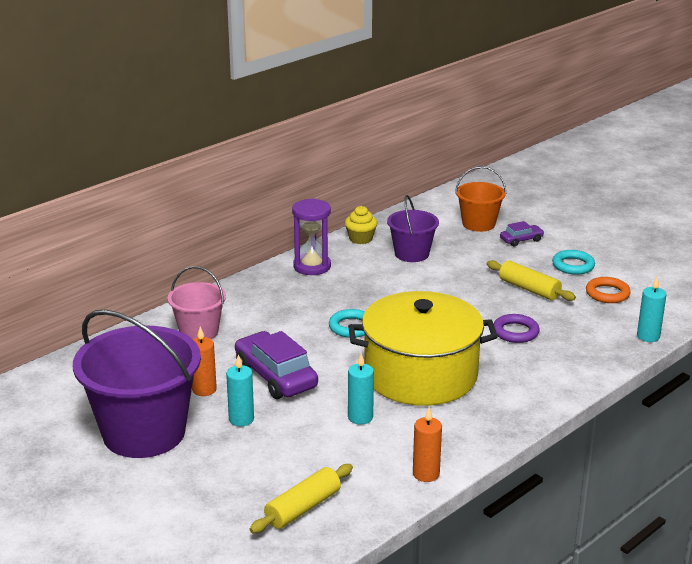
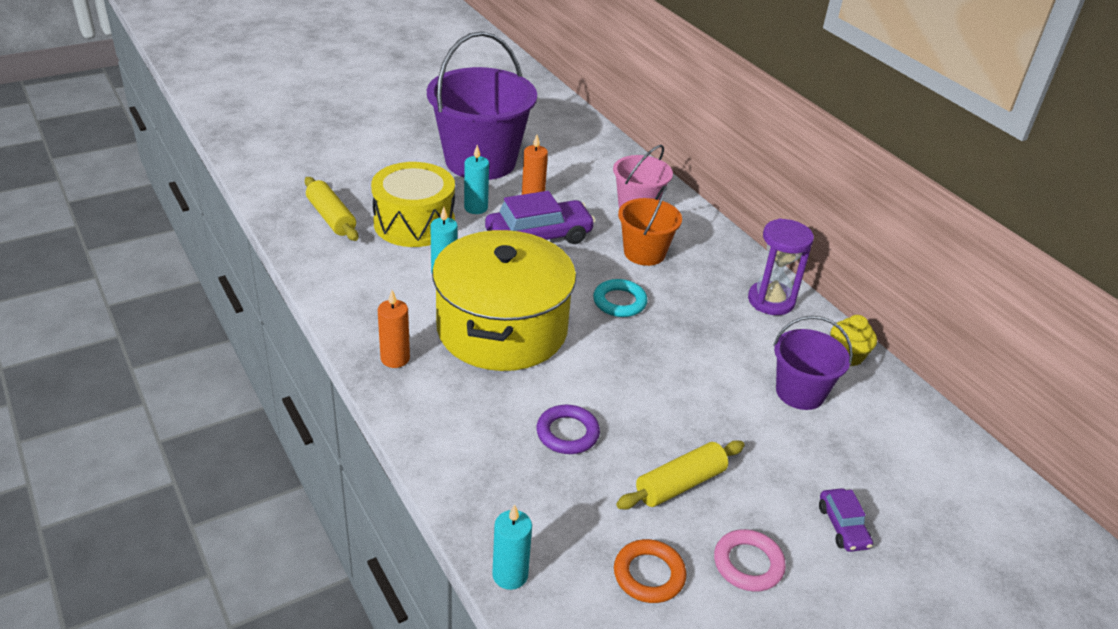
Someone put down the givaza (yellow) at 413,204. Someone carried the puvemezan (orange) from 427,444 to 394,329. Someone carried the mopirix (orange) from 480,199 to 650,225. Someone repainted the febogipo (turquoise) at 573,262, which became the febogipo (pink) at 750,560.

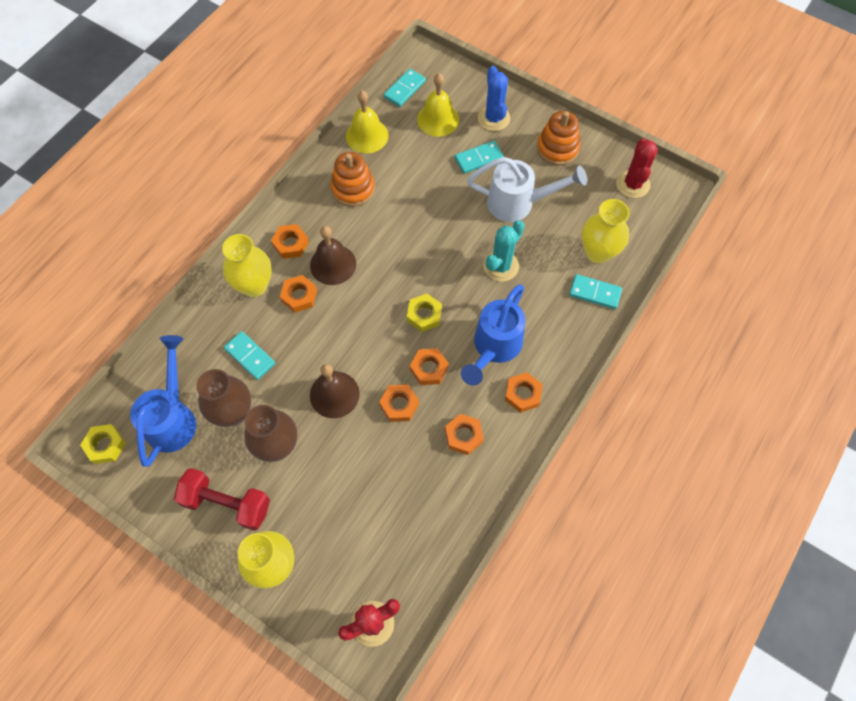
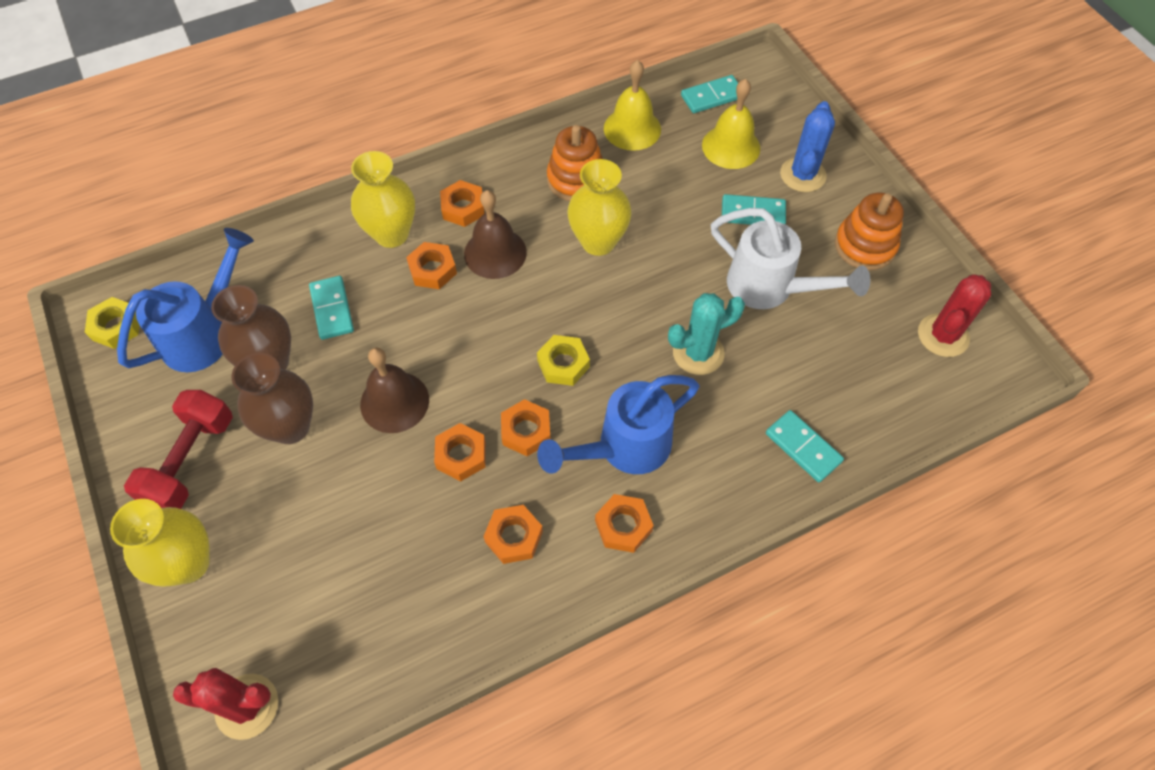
Someone rotated the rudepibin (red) at 222,499 by 60 degrees clockwise. Someone carried the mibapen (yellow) from 605,231 to 599,207.

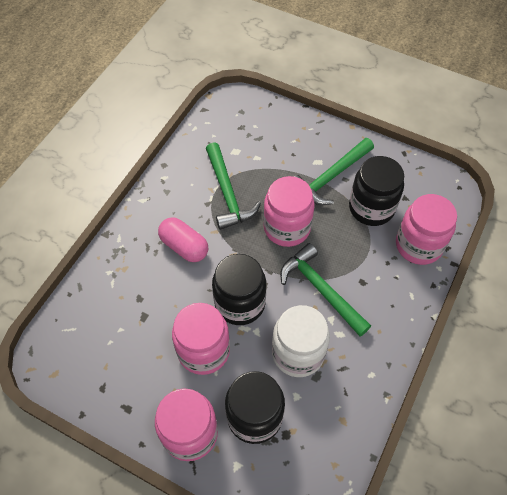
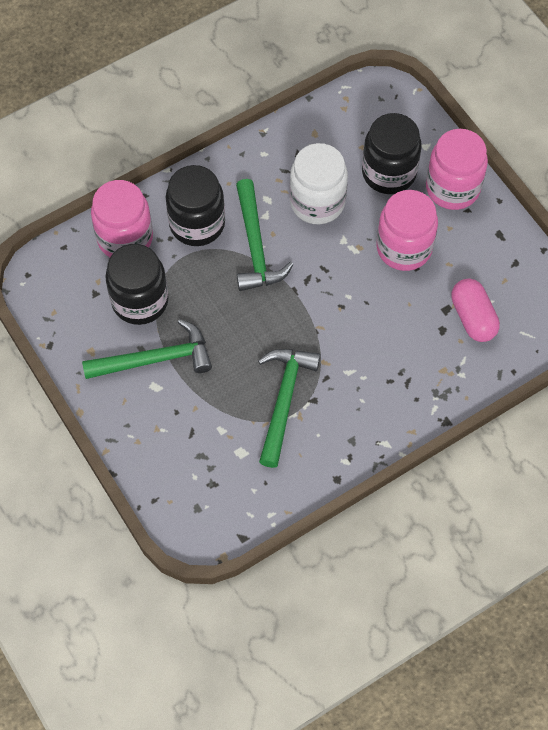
Someone carried the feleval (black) from 239,289 to 195,205. Someone carried the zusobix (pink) from 183,239 to 475,310. Someone took away the feleval (pink) at 289,211.

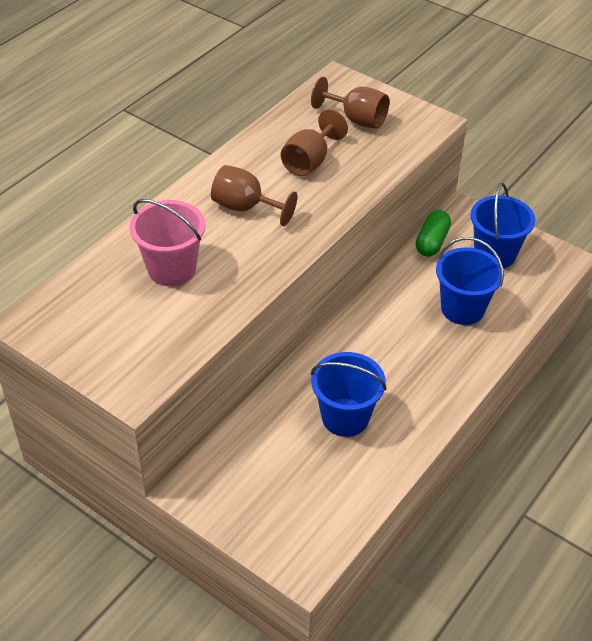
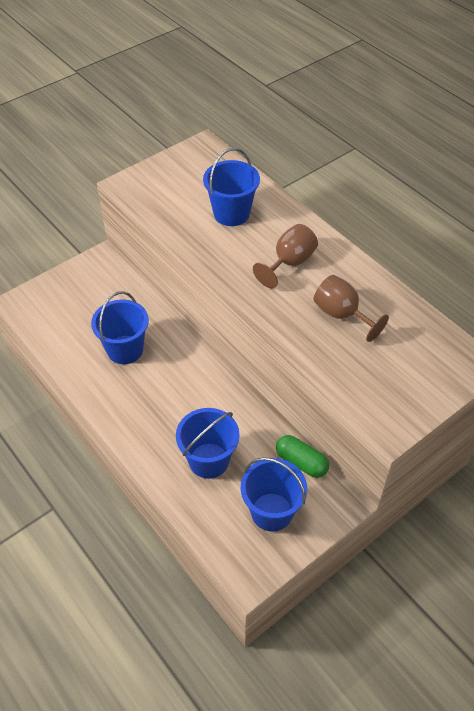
Someone repainted the mopirix (pink) at 167,242, which became the mopirix (blue) at 231,187. Someone took away the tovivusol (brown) at 350,103.

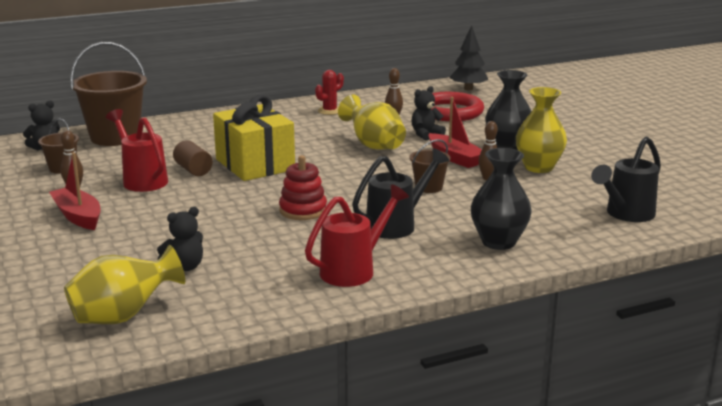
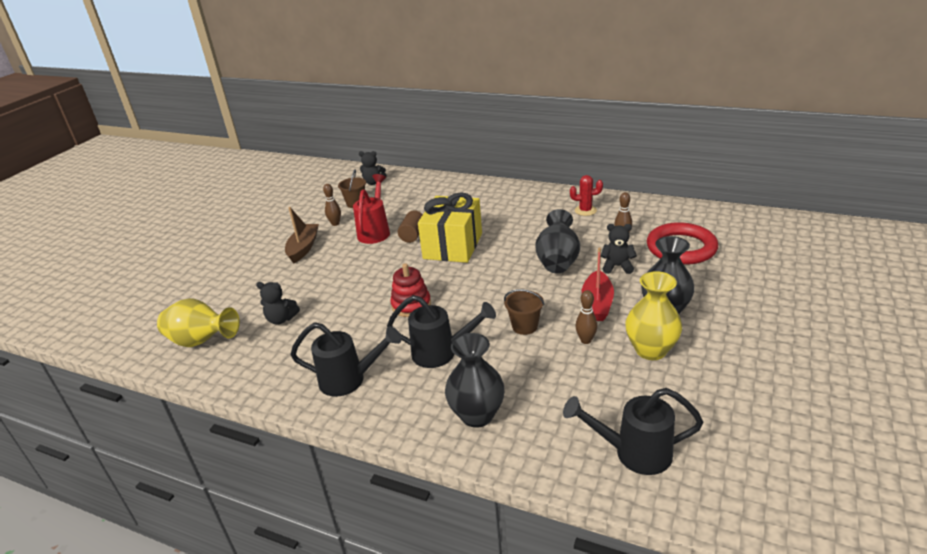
Someone repainted the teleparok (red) at 75,191, which became the teleparok (brown) at 302,235. Someone repainted the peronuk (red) at 357,235, which became the peronuk (black) at 346,359. Someone repainted the mibapen (yellow) at 372,122, which became the mibapen (black) at 557,241. Someone took away the mopirix (brown) at 108,94. Someone took away the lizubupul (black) at 468,57.

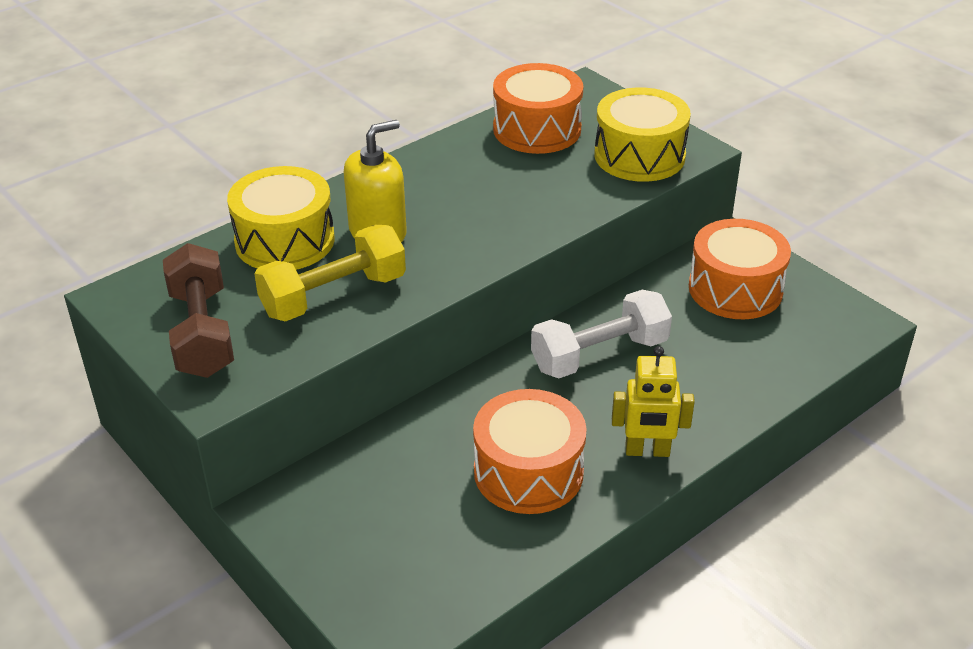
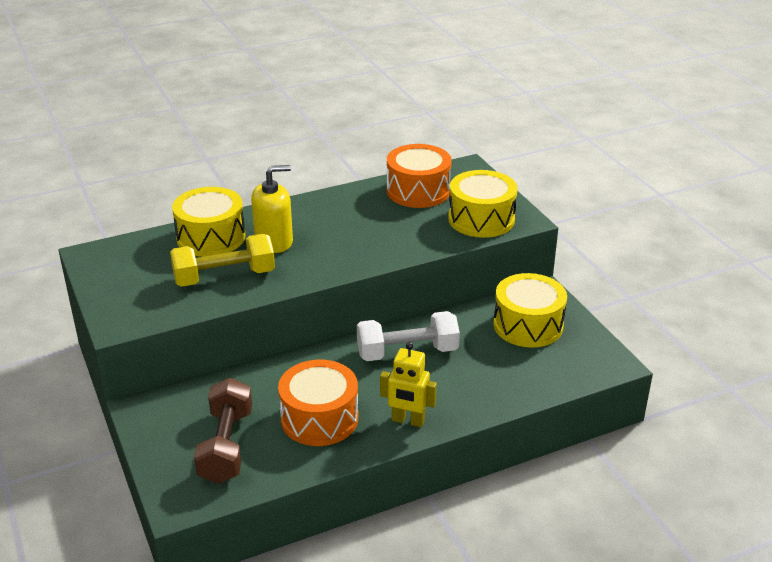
Someone carried the rudepibin (brown) from 198,310 to 223,431. Someone repainted the givaza (orange) at 740,269, which became the givaza (yellow) at 530,310.

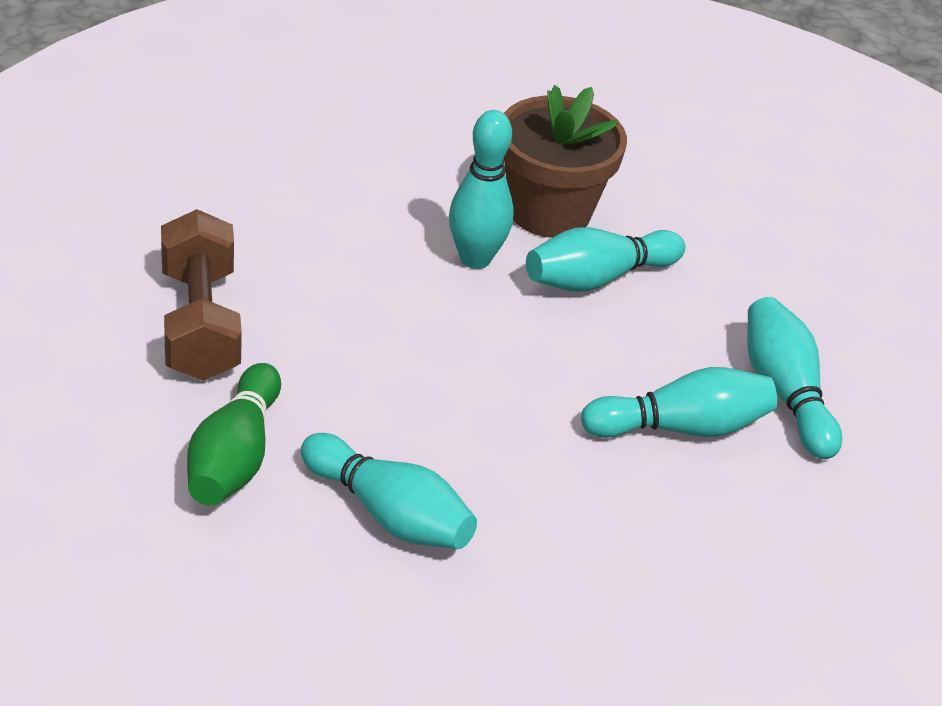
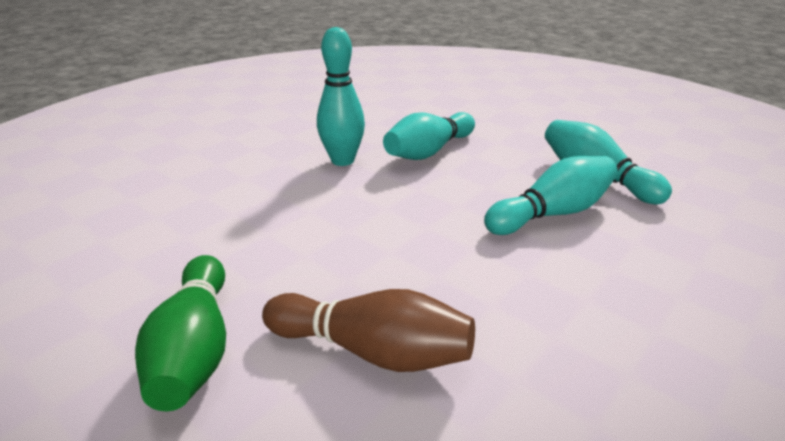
Someone repainted the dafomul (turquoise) at 389,491, which became the dafomul (brown) at 368,330. Someone took away the rudepibin (brown) at 201,295. Someone took away the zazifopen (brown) at 565,161.

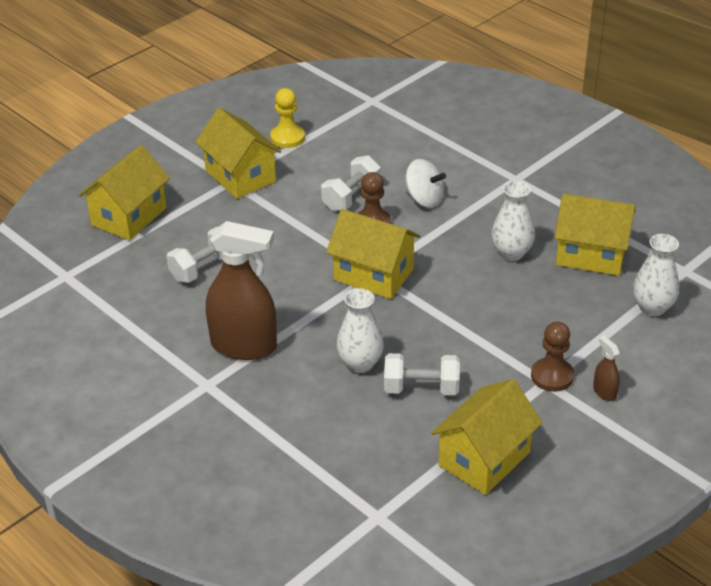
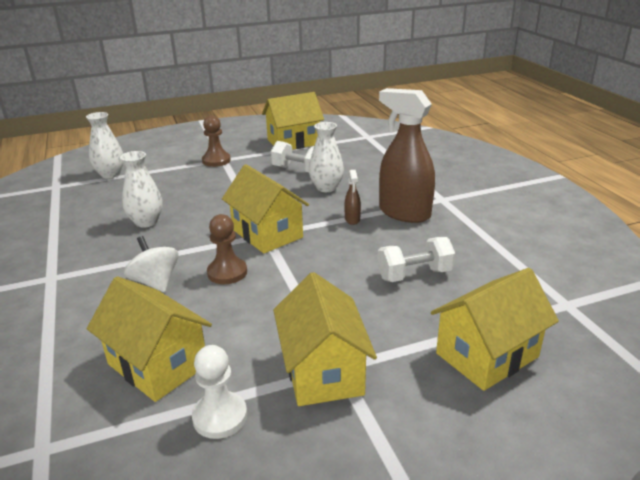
Someone carried the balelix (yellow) from 595,234 to 149,339. Someone repainted the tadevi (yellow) at 287,118, which became the tadevi (white) at 219,392. Someone carried the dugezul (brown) from 606,368 to 352,197. Someone took away the rudepibin (white) at 351,183.

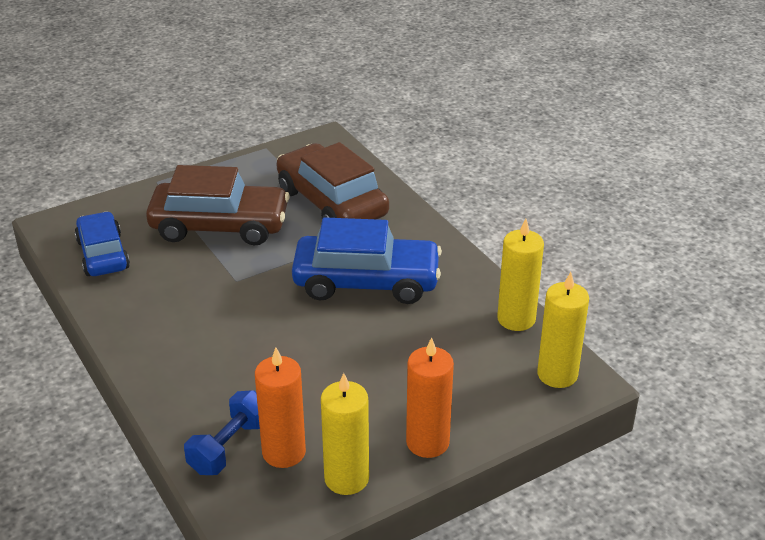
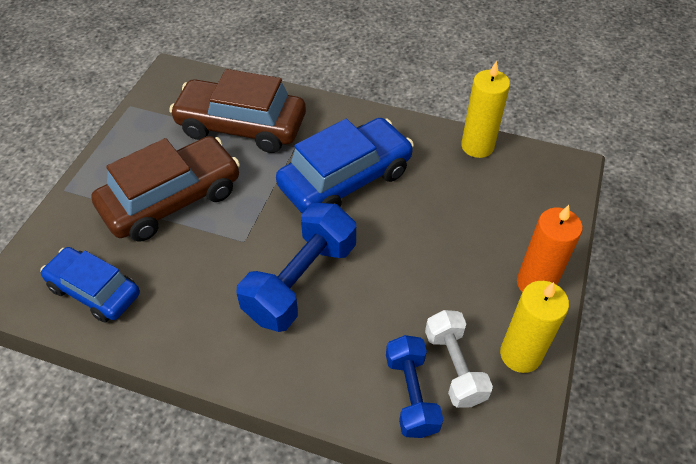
Someone put down the rudepibin (blue) at 296,267. Someone swapped the puvemezan (orange) at 280,408 for the rudepibin (white) at 459,359. Someone took away the puvemezan (yellow) at 563,330.

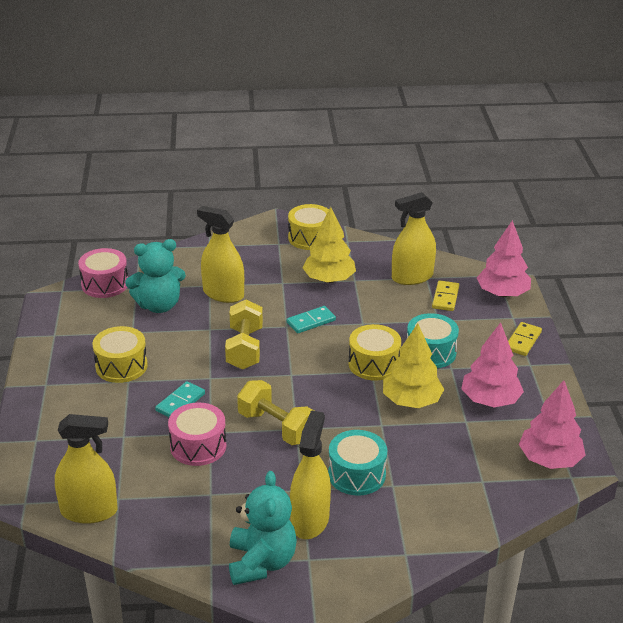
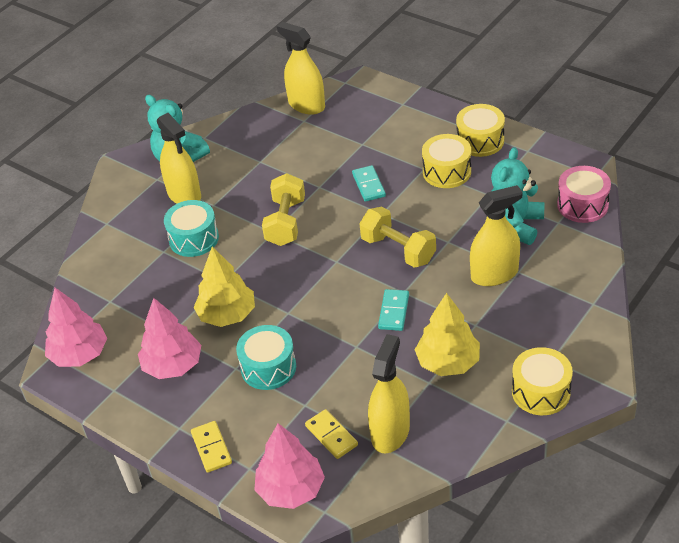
Someone rotated the rudepibin (yellow) at 275,412 by 75 degrees counterclockwise. Someone rotated the dugezul (yellow) at 86,469 by 90 degrees clockwise. Someone carried the givaza (yellow) from 375,352 to 480,130. Someone took away the givaza (pink) at 197,434.

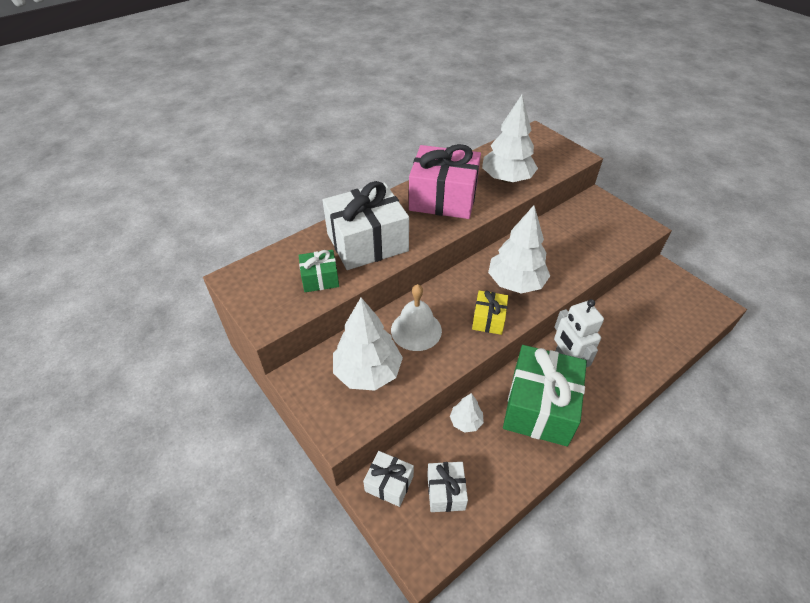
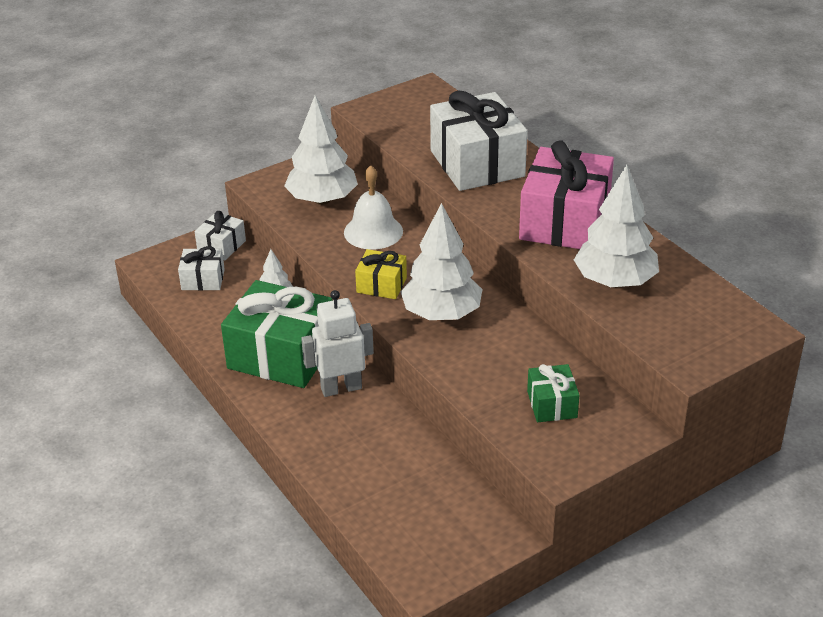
Someone carried the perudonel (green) from 319,271 to 553,393.

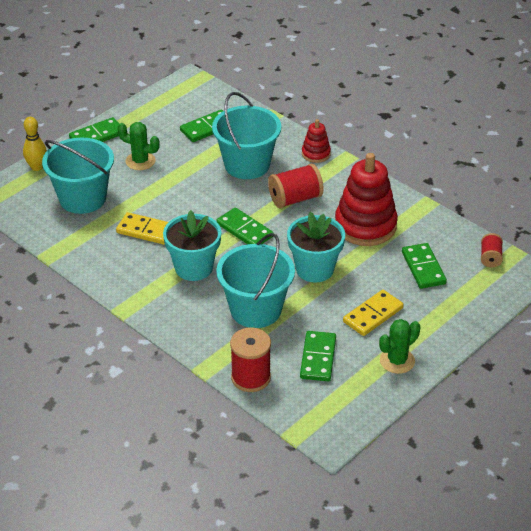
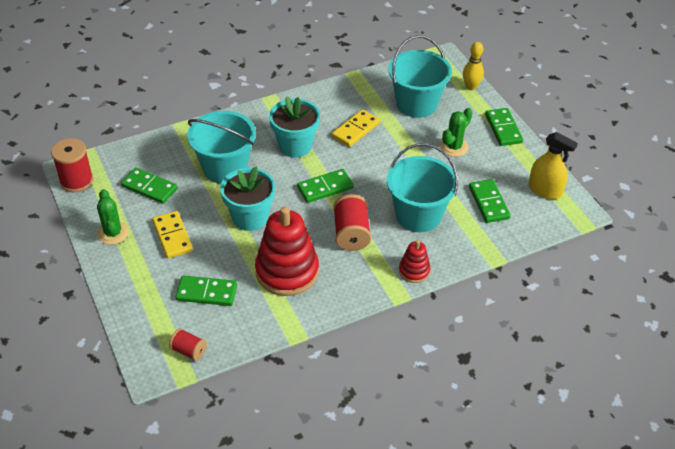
Someone carried the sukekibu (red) from 250,360 to 72,165. Someone put down the dugezul (yellow) at 553,165.

